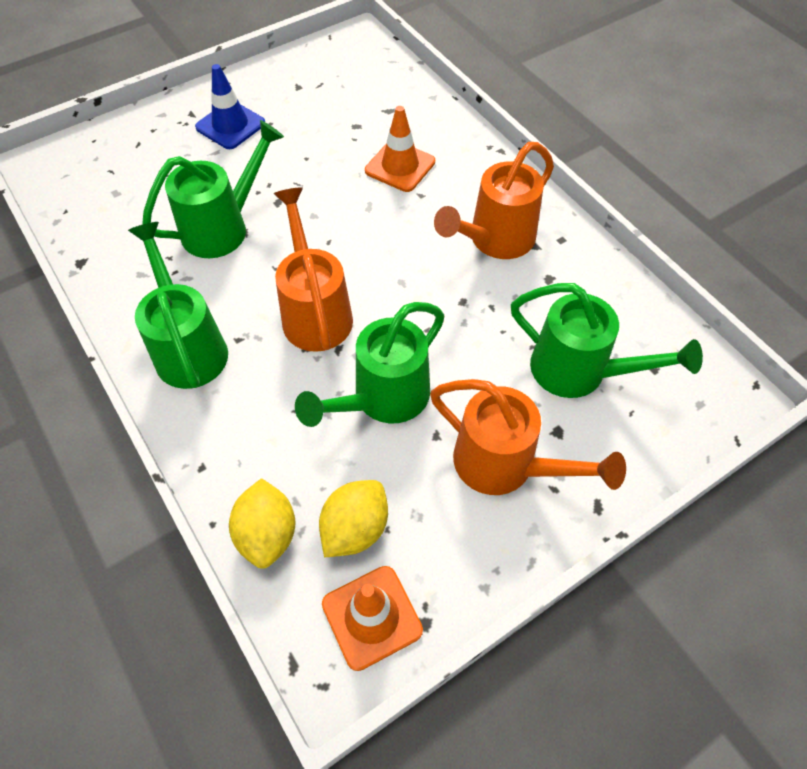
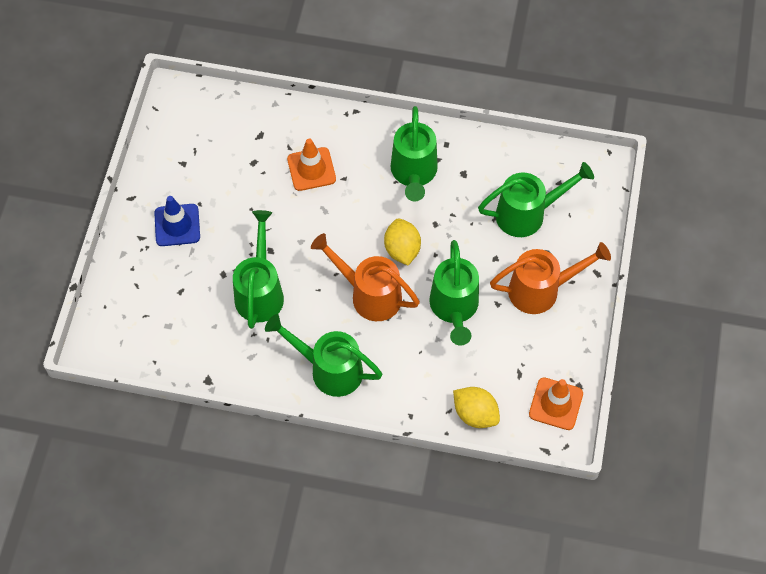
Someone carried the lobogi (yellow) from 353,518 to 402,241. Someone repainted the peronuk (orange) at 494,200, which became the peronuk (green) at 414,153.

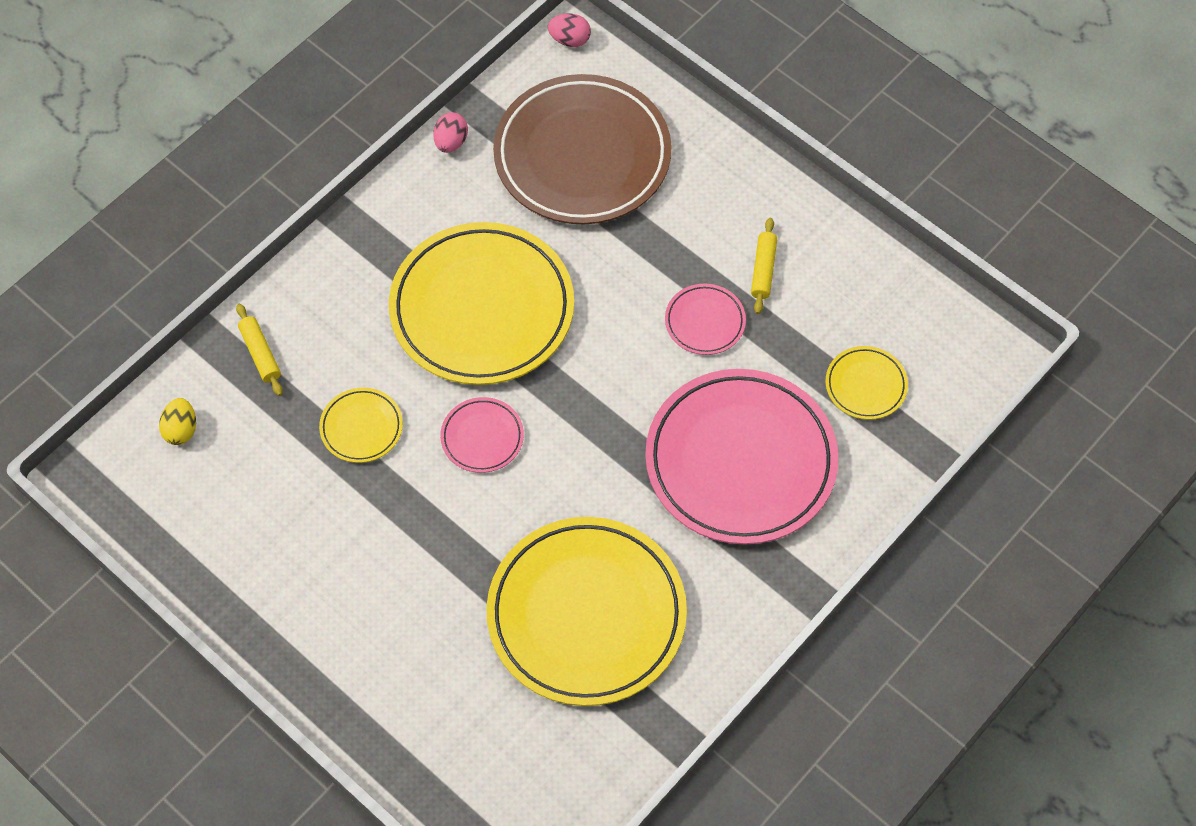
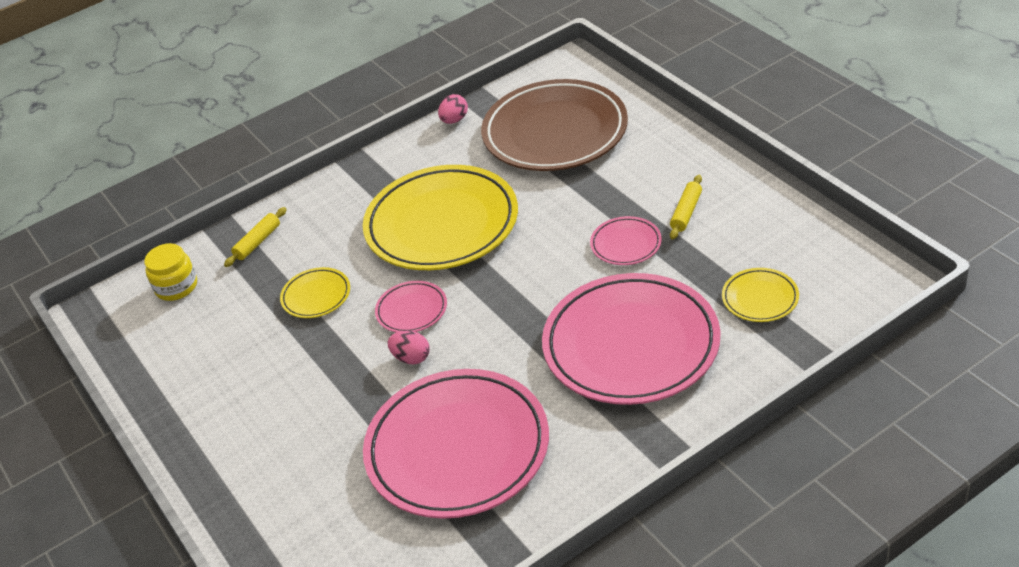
Someone swapped the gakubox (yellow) at 177,421 for the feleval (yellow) at 170,272. Someone rotated the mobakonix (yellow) at 259,350 by 45 degrees clockwise. Someone repainted the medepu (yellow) at 587,611, which became the medepu (pink) at 456,444. Someone carried the gakubox (pink) from 569,30 to 409,347.

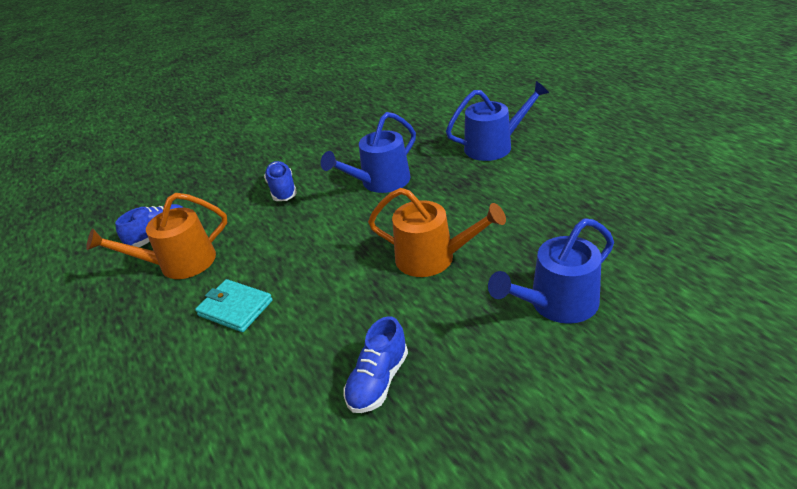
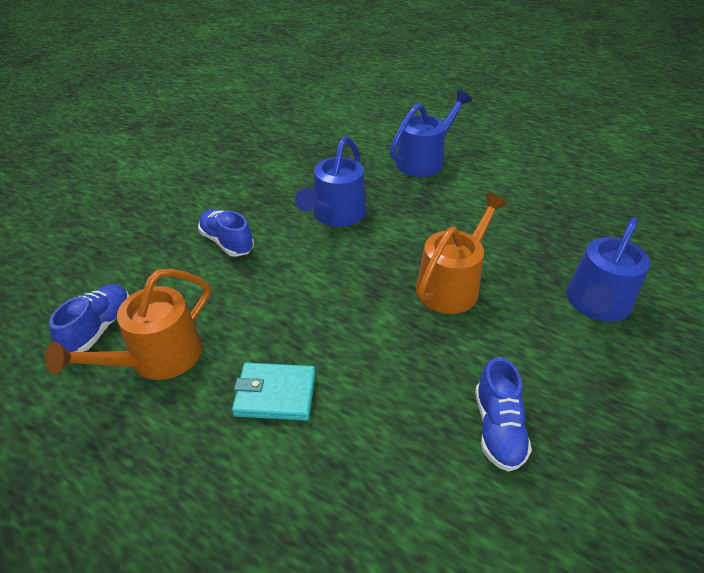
Someone rotated the peronuk (orange) at 437,232 by 45 degrees counterclockwise.

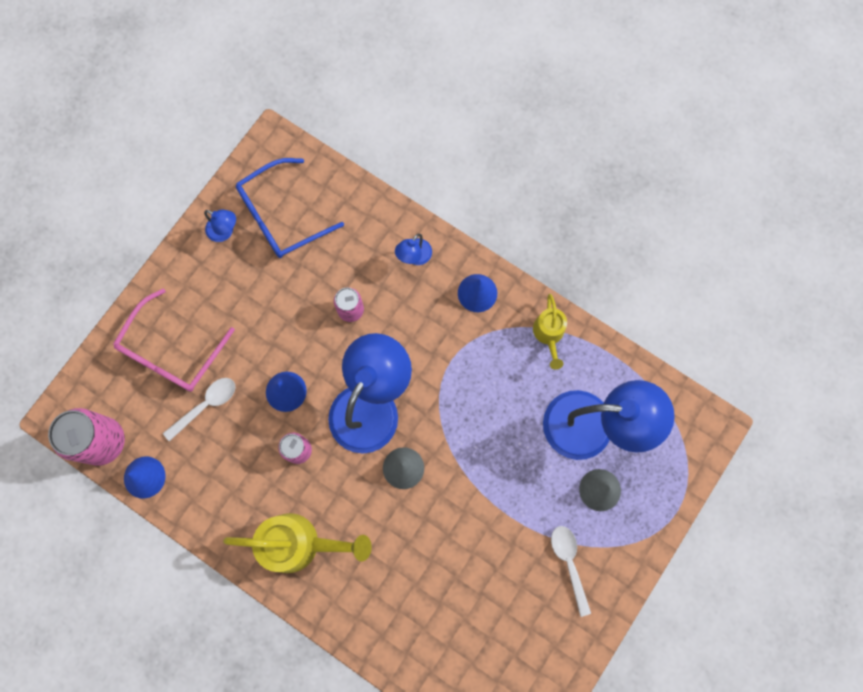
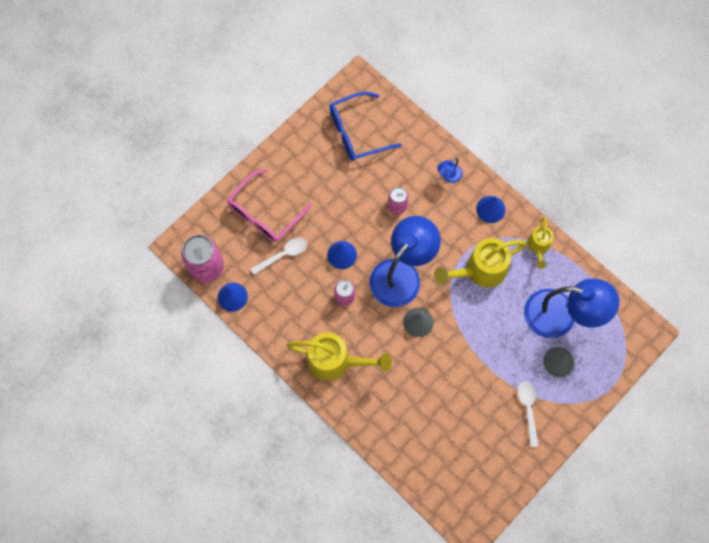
Someone put down the peronuk (yellow) at 480,262. Someone took away the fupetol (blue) at 220,226.

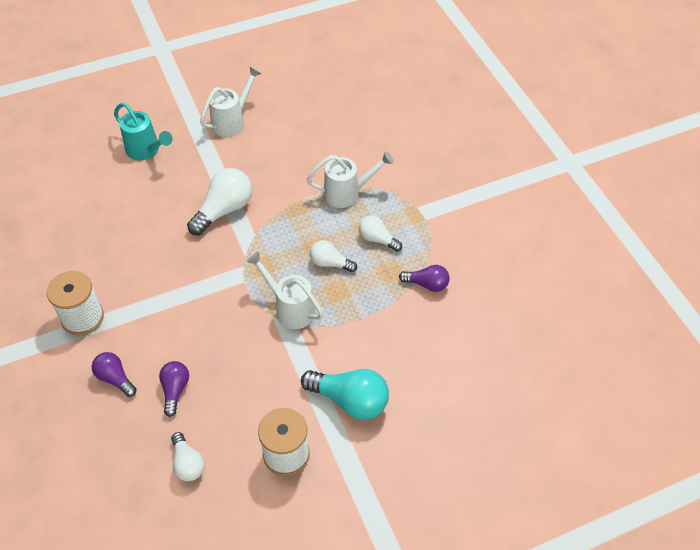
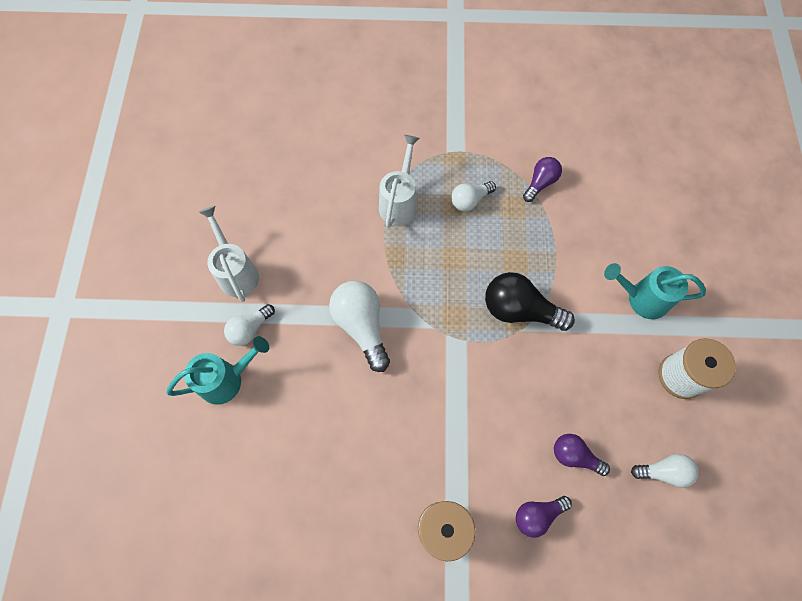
Someone carried the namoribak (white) from 333,256 to 249,325. Someone swapped the peronuk (white) at 285,290 for the namoribak (black) at 530,301. Someone swapped the namoribak (turquoise) at 345,394 for the peronuk (turquoise) at 655,291.

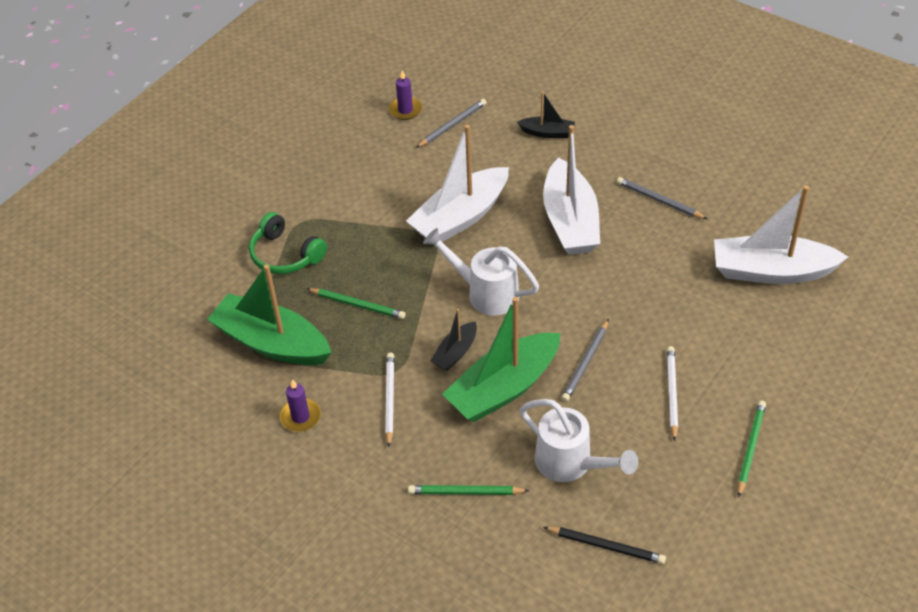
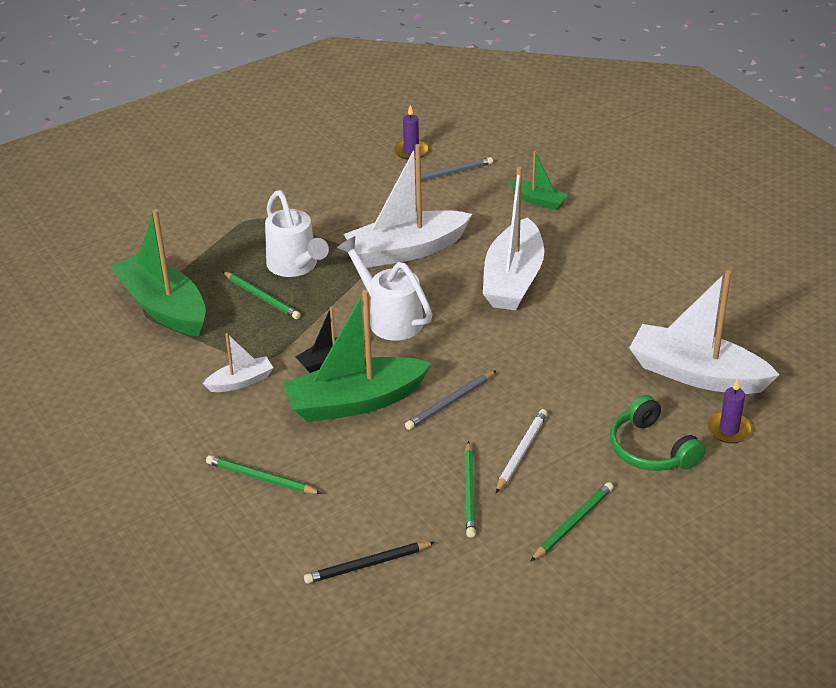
Someone swapped the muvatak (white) at 390,400 for the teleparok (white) at 238,362. Someone carried the peronuk (white) from 579,440 to 297,233. Someone rotated the muvatak (black) at 604,545 by 120 degrees clockwise. Someone put down the muvatak (green) at 470,489. Someone repainted the teleparok (black) at 546,114, which became the teleparok (green) at 539,180. Someone carried the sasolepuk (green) from 288,243 to 657,433. Someone carried the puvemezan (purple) from 300,405 to 730,410. Someone took away the muvatak (grey) at 662,198.

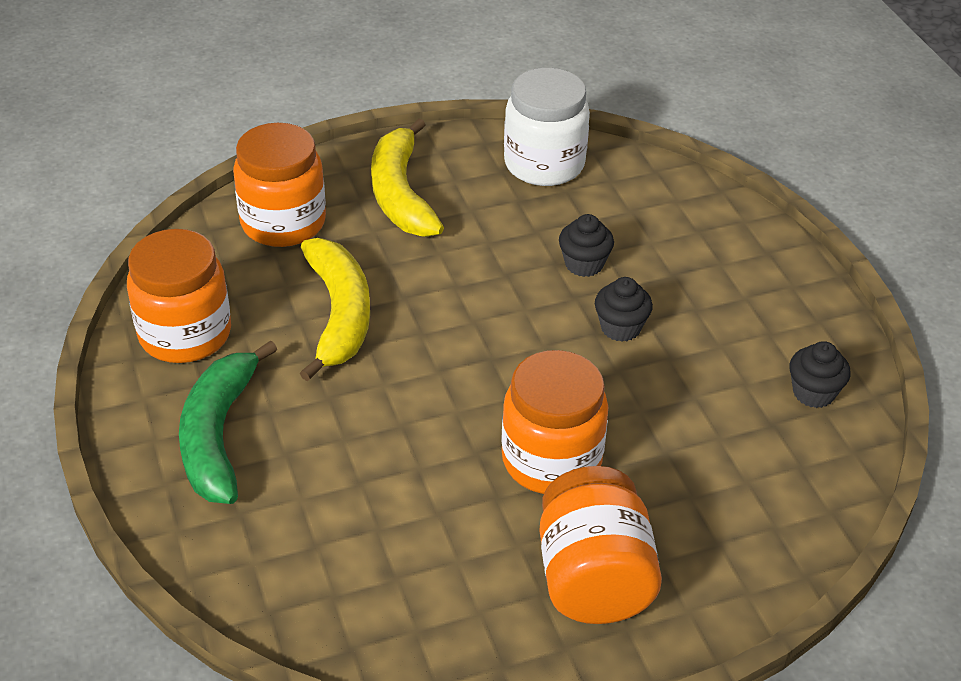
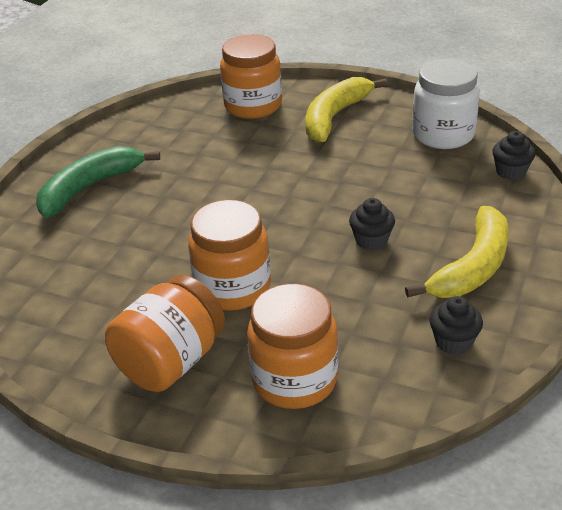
Someone carried the feleval (orange) from 179,296 to 292,346. Someone carried the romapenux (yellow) from 335,309 to 456,252. Someone carried the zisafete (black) from 586,245 to 513,155.

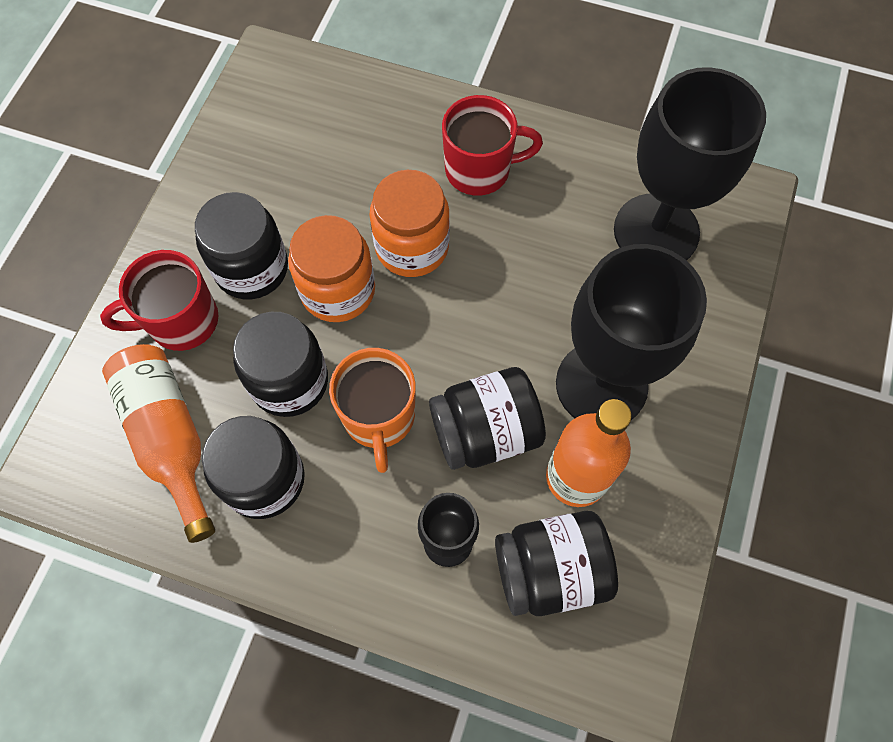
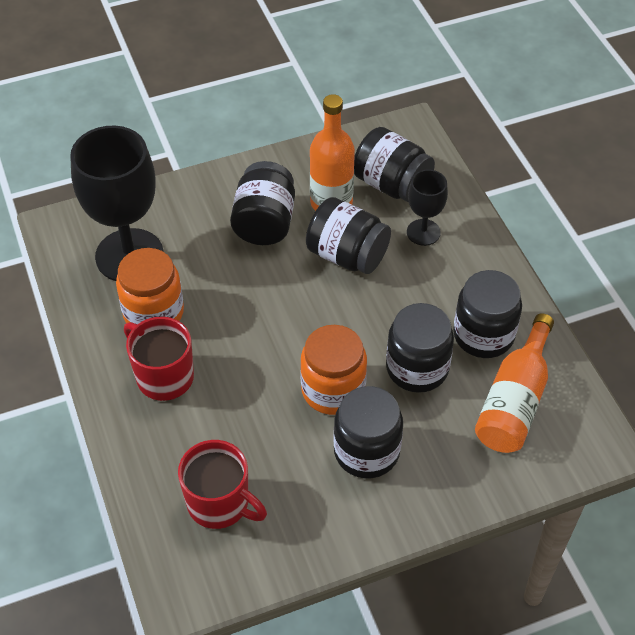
Someone carried the feleval (orange) from 410,223 to 150,286. Someone carried the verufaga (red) from 159,300 to 222,484. Someone swapped the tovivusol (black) at 631,332 for the feleval (black) at 262,203. Someone took away the verufaga (orange) at 372,410.

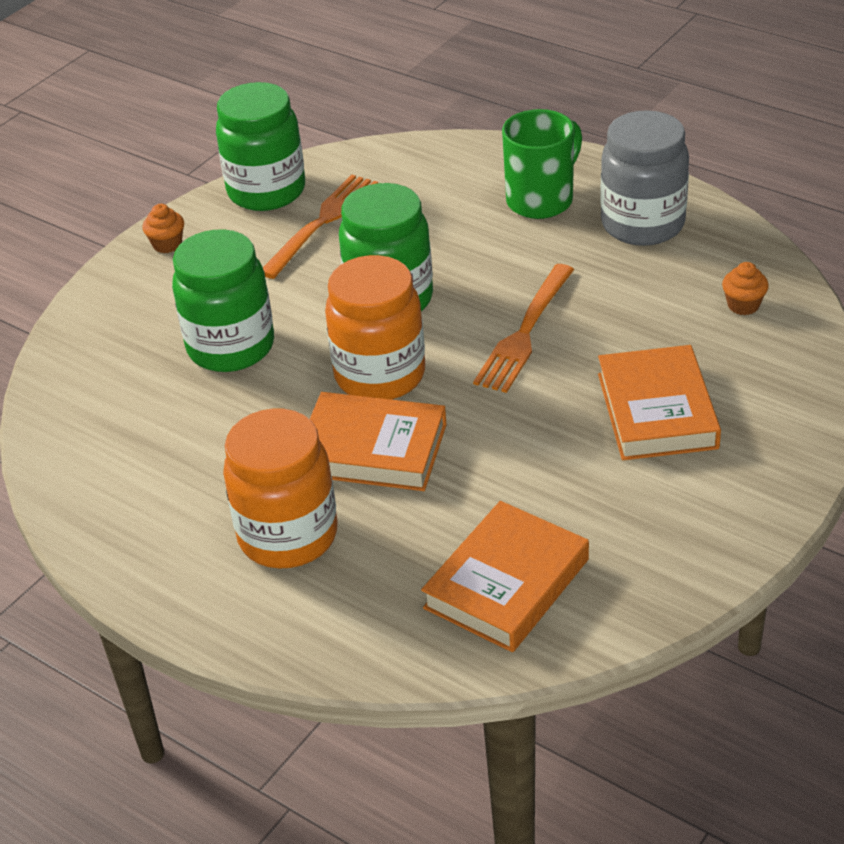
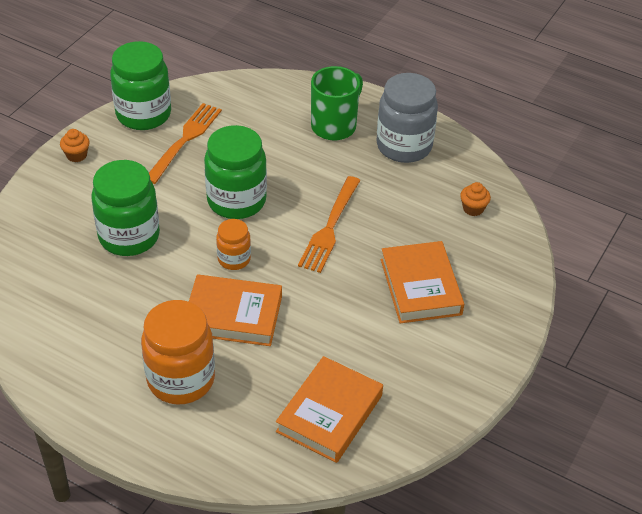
Someone scaled the feleval (orange) at 375,327 by 0.54.

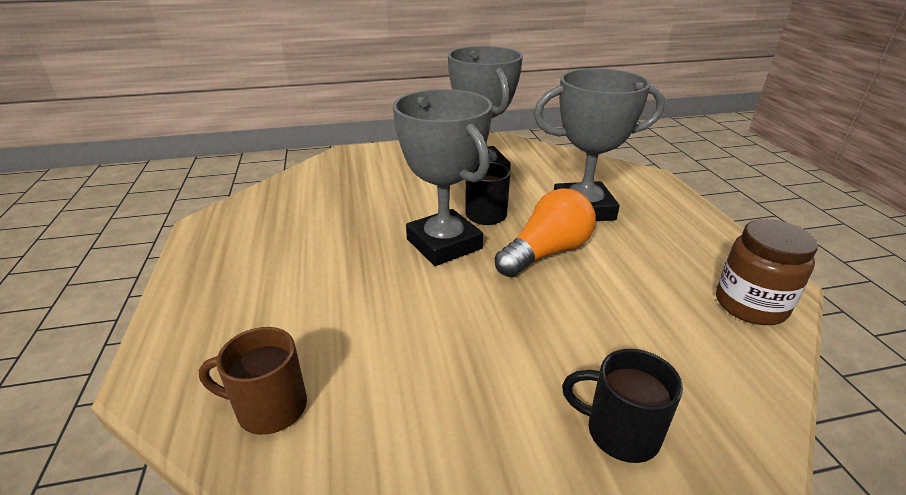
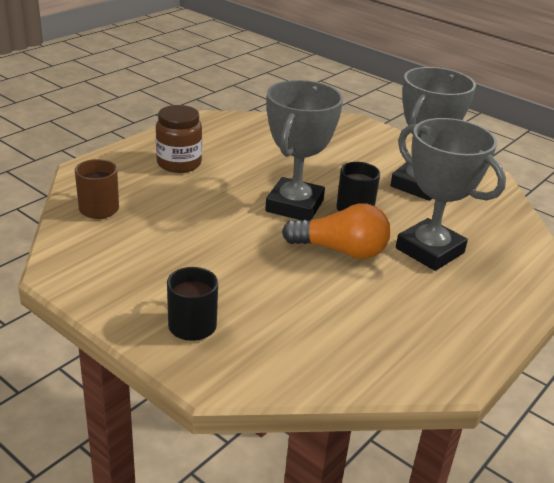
Someone carried the feleval (brown) from 767,272 to 179,139.

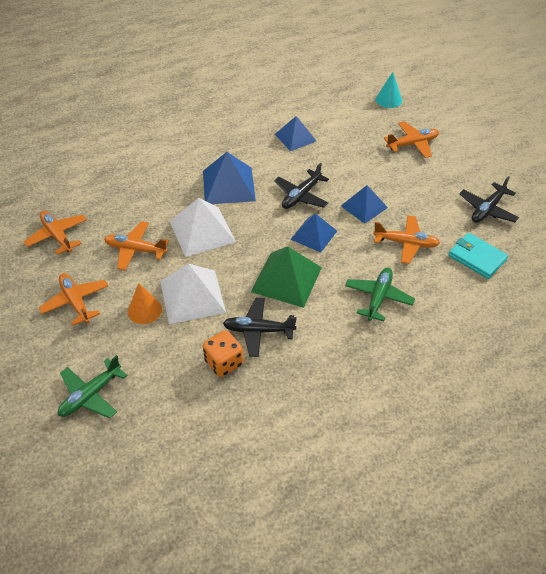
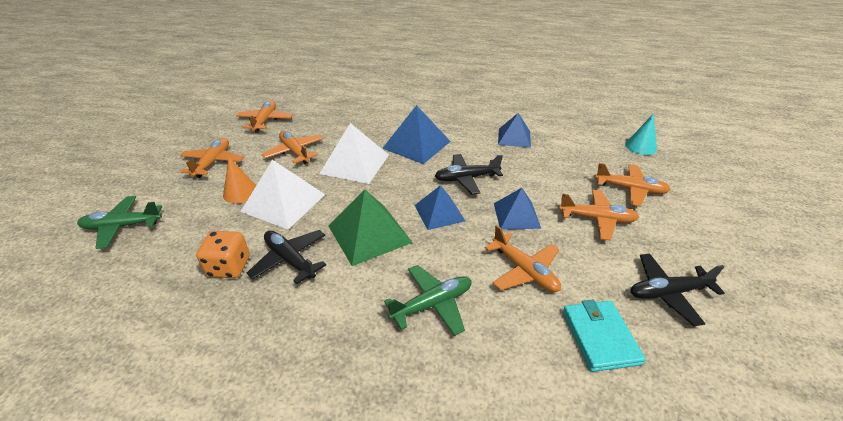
Someone put down the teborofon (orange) at 599,215.

